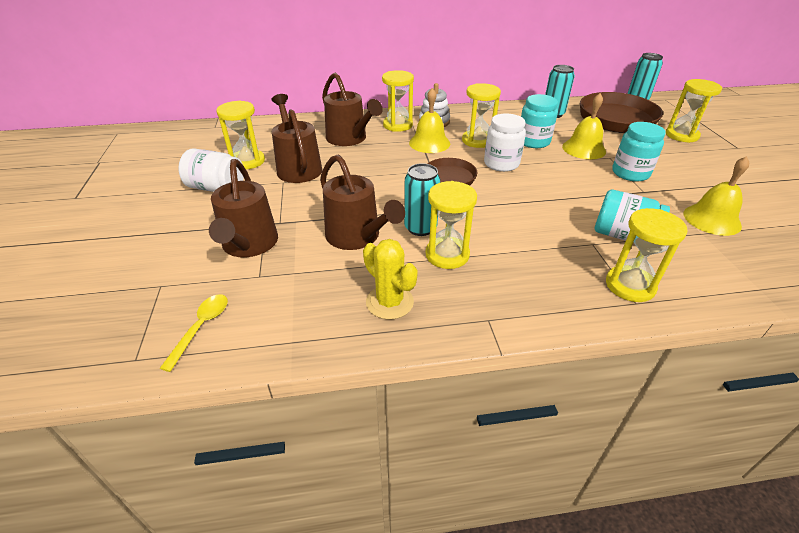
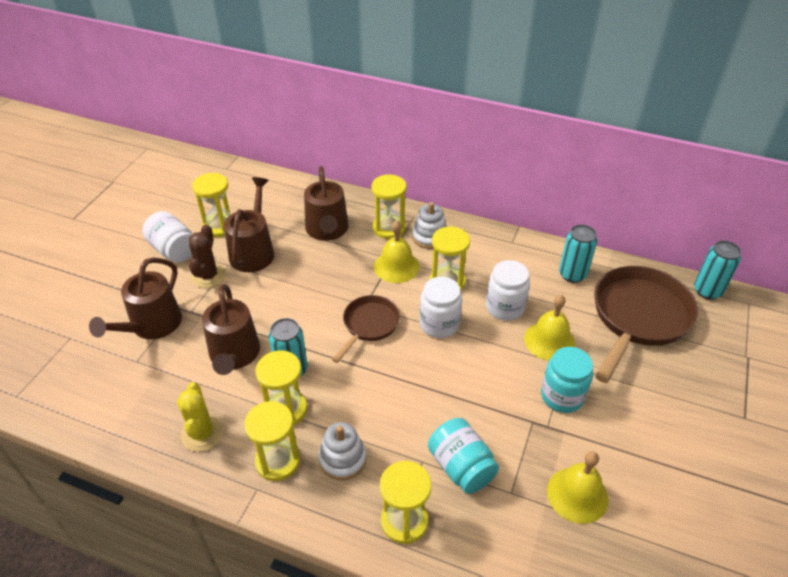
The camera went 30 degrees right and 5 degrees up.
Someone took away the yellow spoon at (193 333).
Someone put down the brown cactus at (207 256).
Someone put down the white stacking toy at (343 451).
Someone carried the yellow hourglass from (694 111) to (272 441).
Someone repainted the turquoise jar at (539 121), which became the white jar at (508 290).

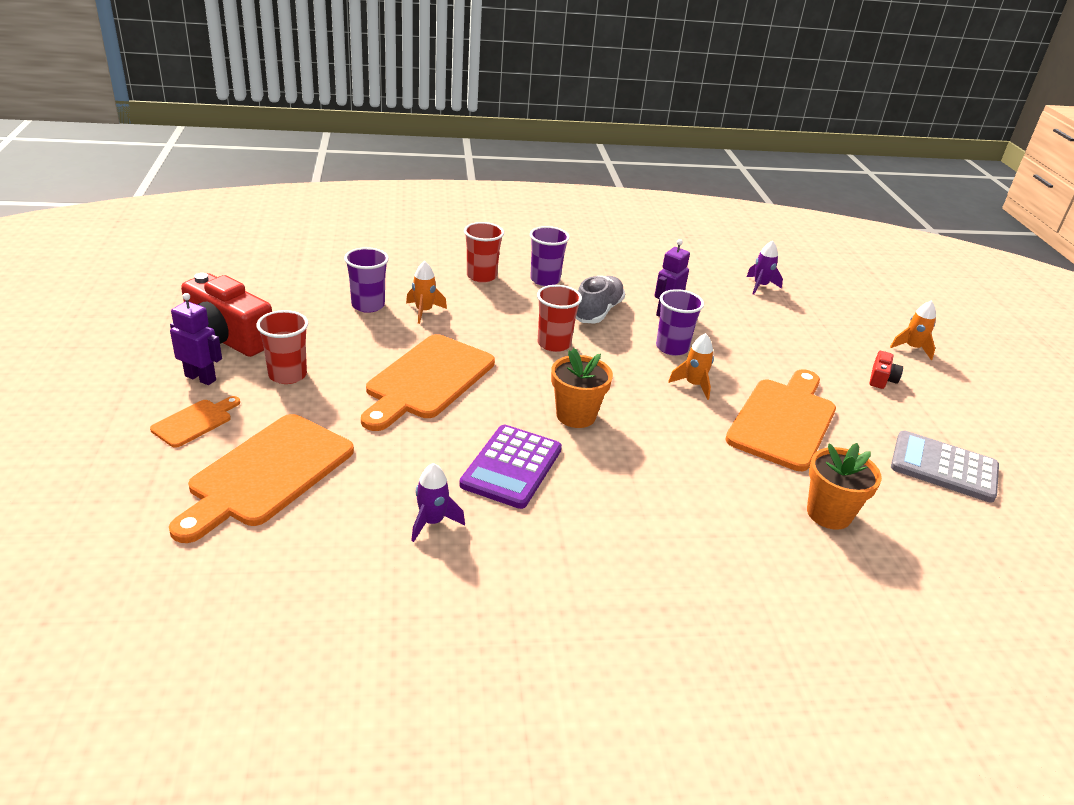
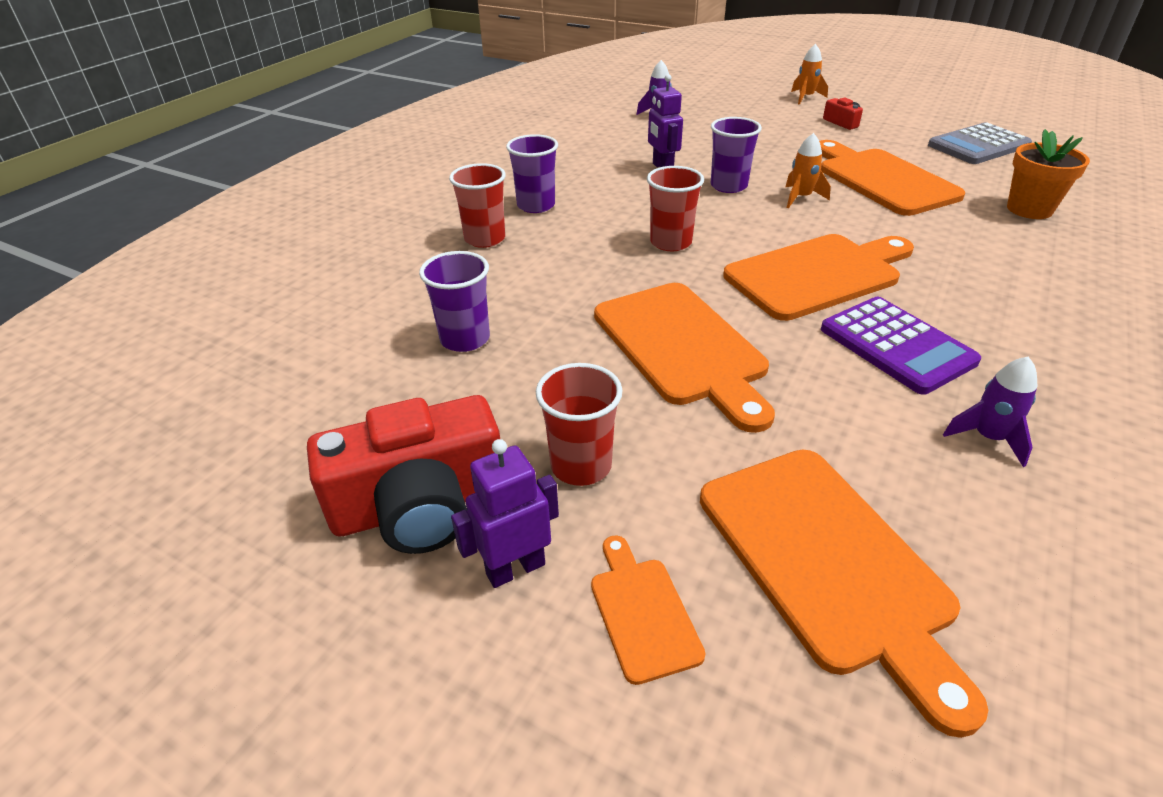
The camera went 50 degrees left and 5 degrees up.
Someone took away the orange rocket at (426 292).
Someone took away the grey shoe at (600 300).
Someone swapped the orange flower pot at (582 388) for the orange cutting board at (818 277).

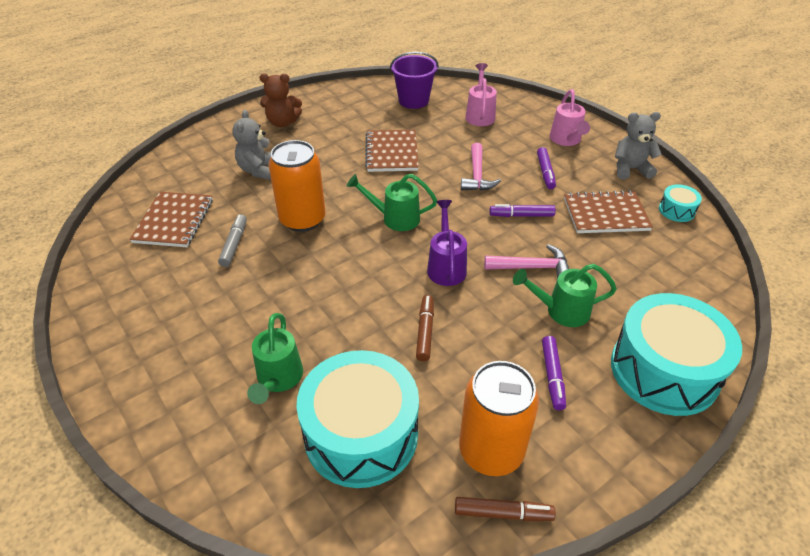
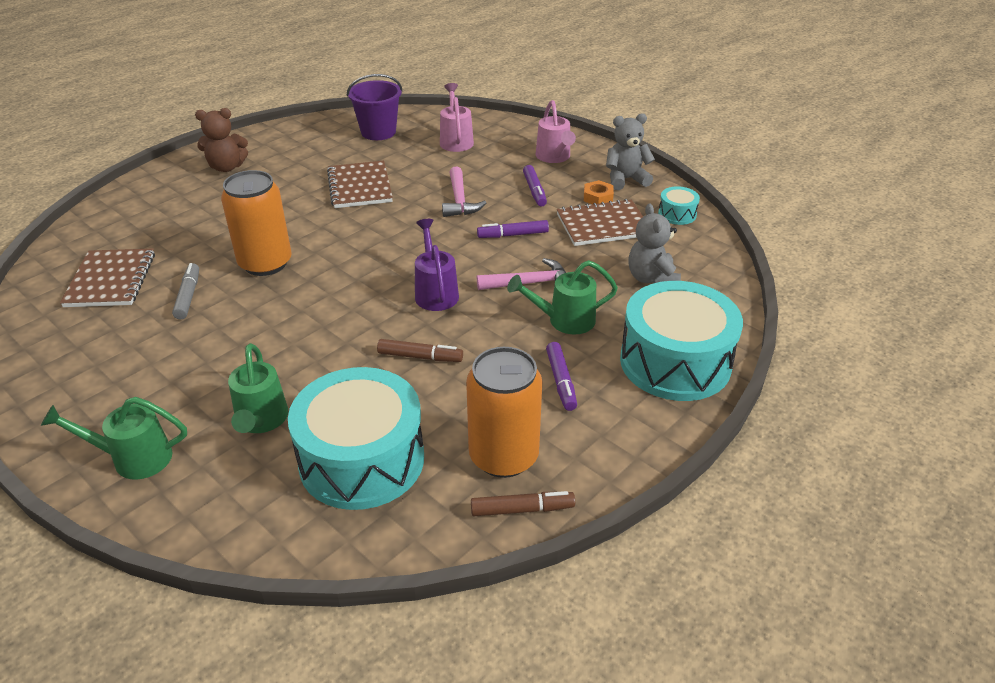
The camera went 10 degrees left and 5 degrees down.
Someone put down the orange nut at (599 192).
Someone carried the grey teddy bear from (251 145) to (654 244).
Someone carried the green watering can from (392 202) to (114 438).
Someone rotated the brown marker at (425 328) by 105 degrees clockwise.

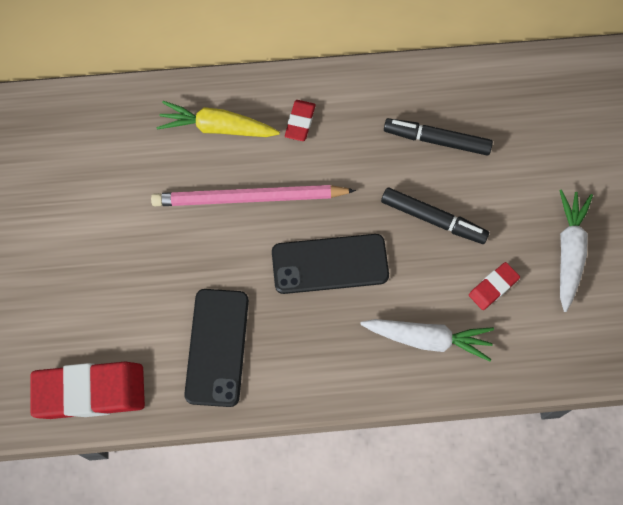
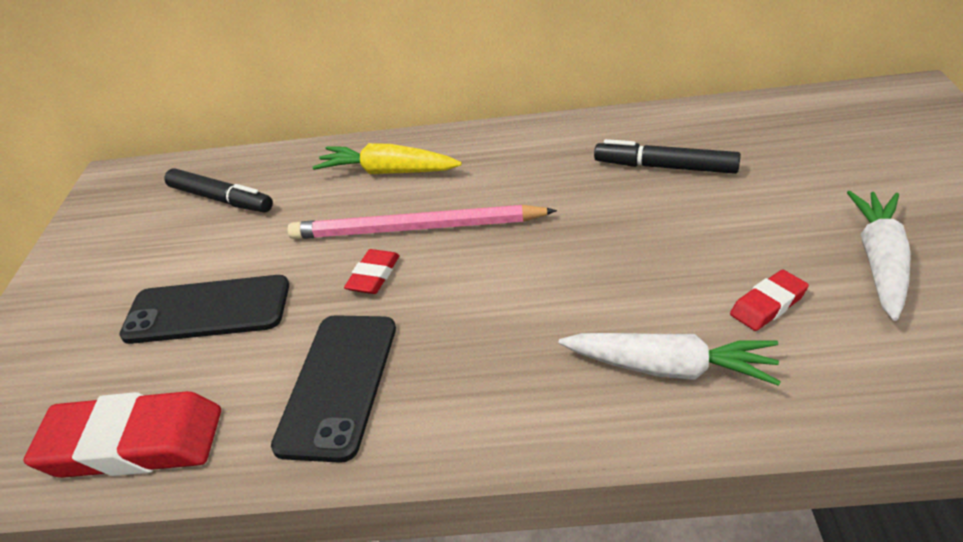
The camera went 10 degrees right and 30 degrees down.
Someone carried the black phone from (330 264) to (204 309).
Someone carried the red eraser from (300 120) to (372 271).
Someone carried the black marker from (435 215) to (218 190).

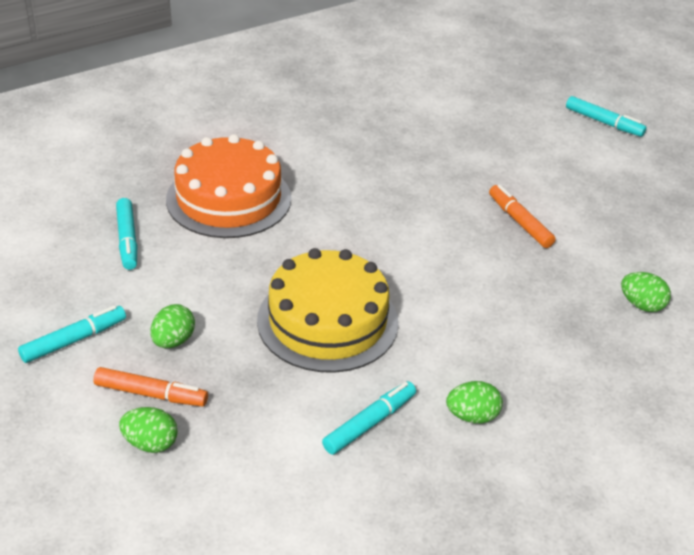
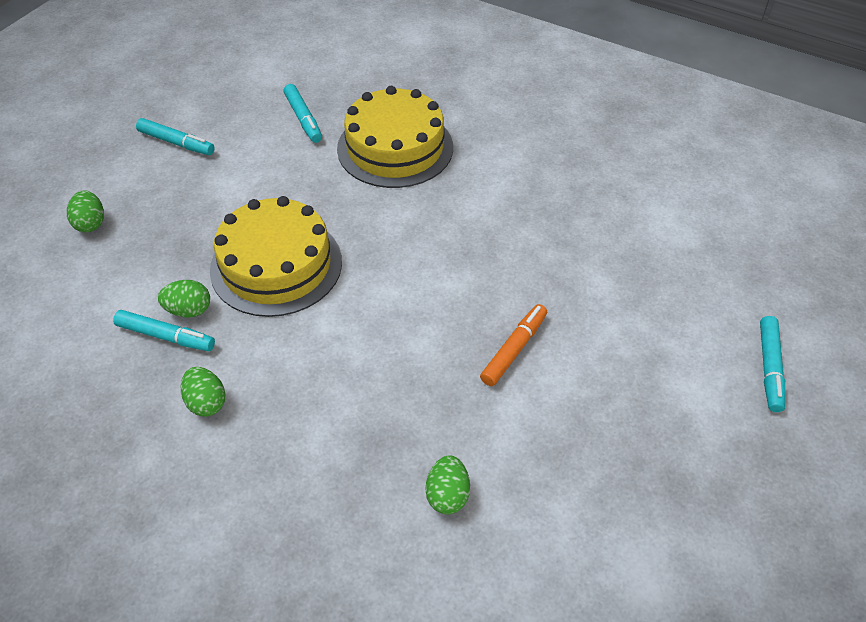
The camera went 65 degrees right and 10 degrees up.
Someone took away the orange marker at (150 387).
Someone carried the green egg from (172 326) to (184 299).
Someone repainted the orange cake at (228 186), which became the yellow cake at (395 137).
Someone rotated the turquoise marker at (126 234) by 75 degrees counterclockwise.

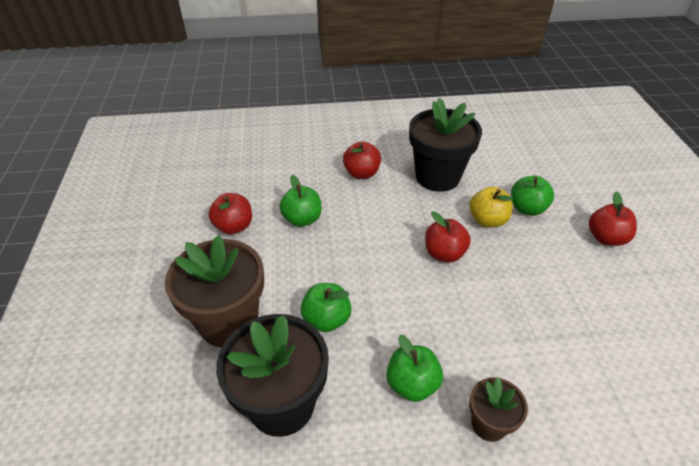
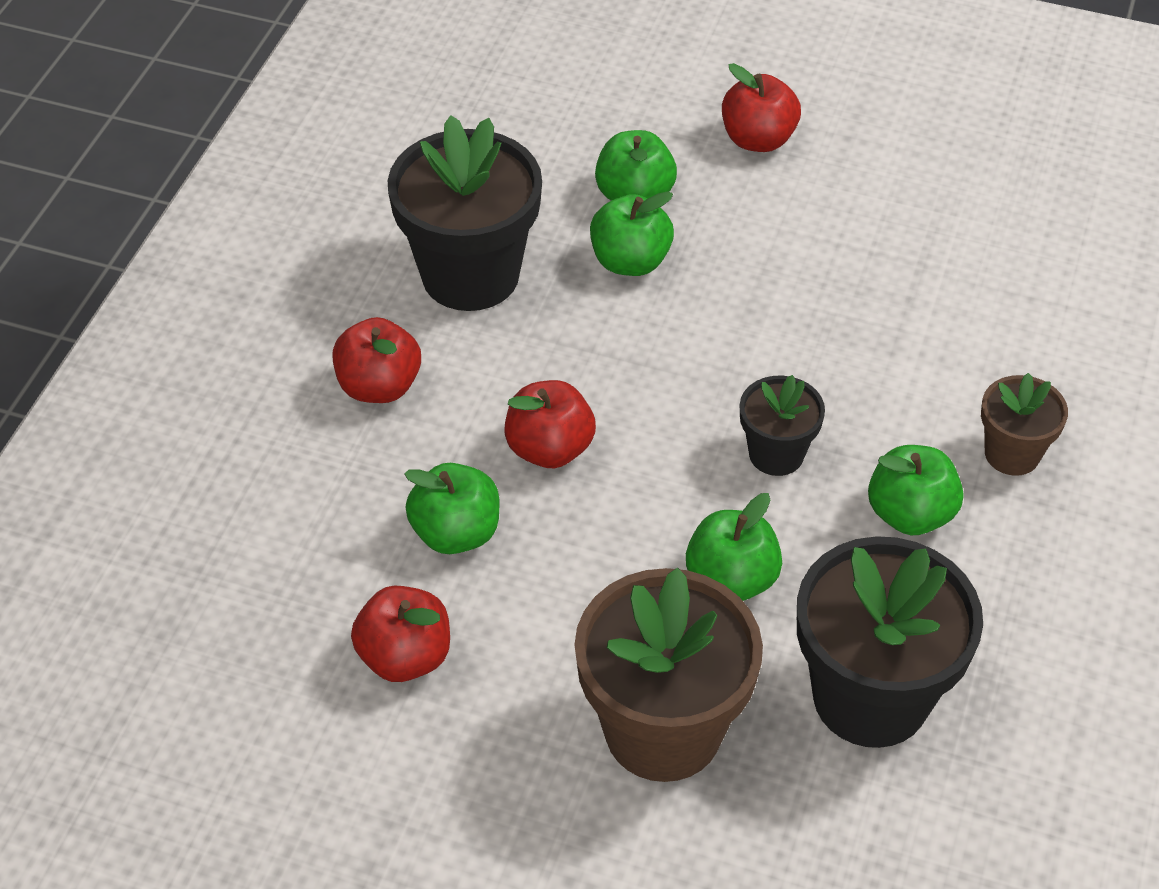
The camera went 65 degrees left and 5 degrees up.
Someone put down the black flower pot at (782 425).
Someone carried the red apple from (448 237) to (550 424).
Someone repainted the yellow apple at (491 207), which became the green apple at (632 233).

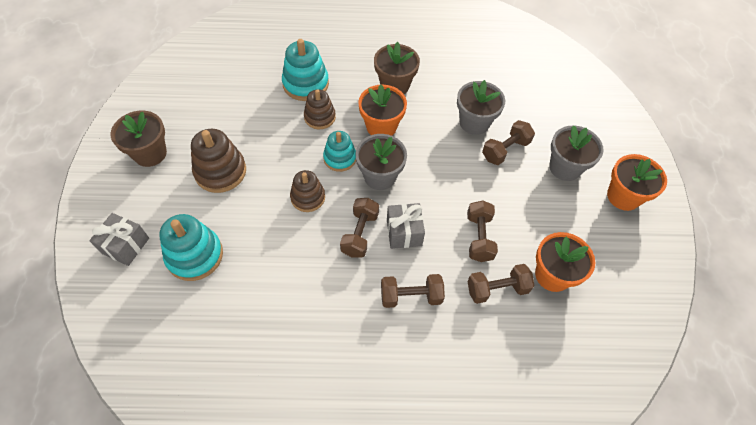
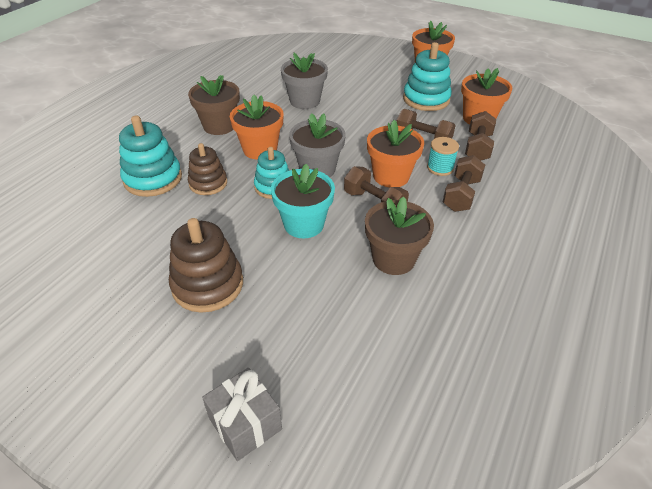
The camera went 60 degrees left and 15 degrees down.
Someone took away the brown dumbbell at (508 142).
Someone took away the grey flower pot at (576 153).
Someone put down the turquoise spool at (443 156).
Someone carried the brown flower pot from (139 139) to (399 235).
Someone carried the turquoise stacking toy from (191 247) to (427 76).
Someone swapped the brown stacking toy at (307 191) for the turquoise flower pot at (303 201).
Someone swapped the grey gift at (406 226) for the orange flower pot at (395 154).

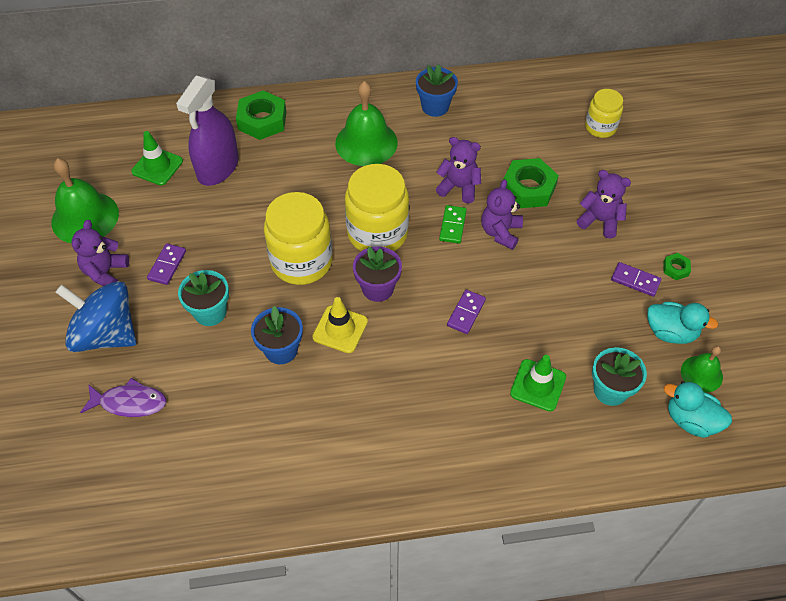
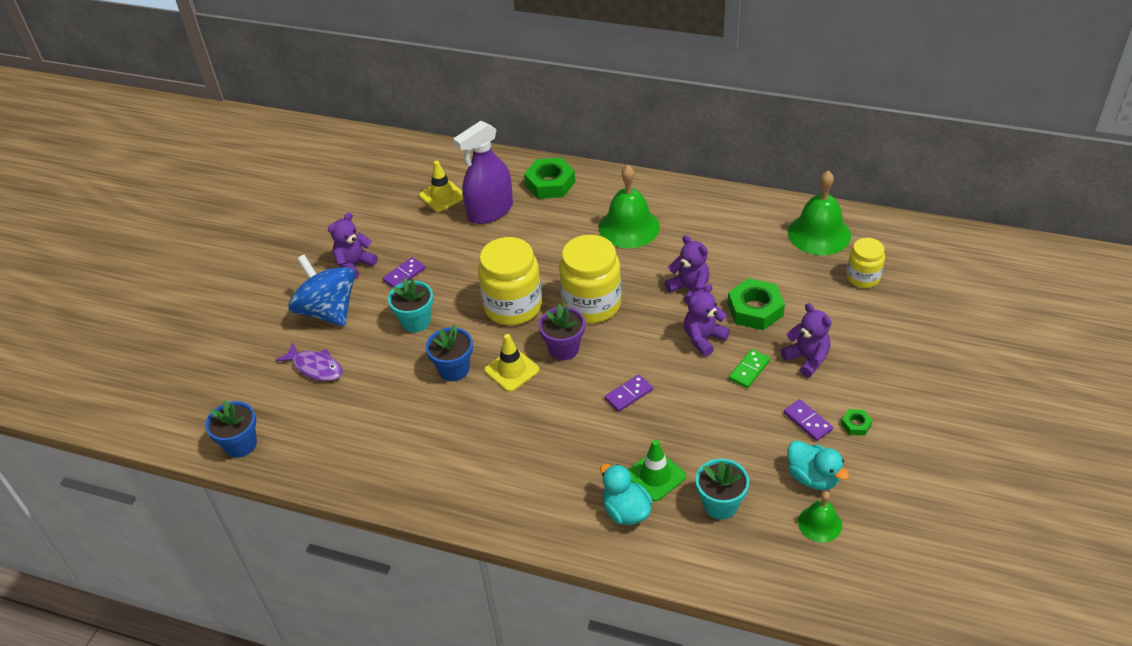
The camera went 30 degrees right and 10 degrees down.
Someone carried the green bell from (85 200) to (819 212).
Someone carried the blue flower pot from (437 90) to (231 429).
Someone carried the green domino from (453 224) to (749 368).
Someone carried the turquoise duck from (698 409) to (626 494).
Someone repainted the green traffic cone at (157 158), which became the yellow traffic cone at (441 186).

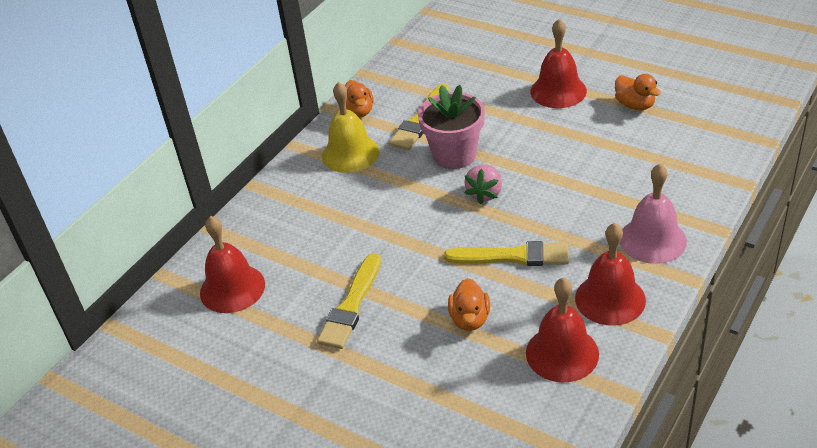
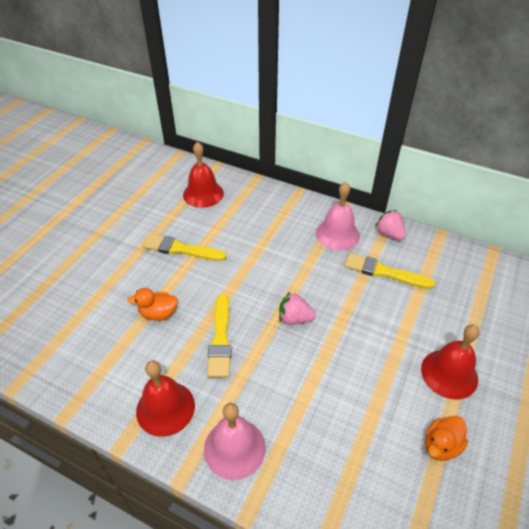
The camera went 80 degrees right and 5 degrees up.
Someone took away the pink flower pot at (451 127).
Someone took away the red bell at (562 330).
Someone swapped the orange duck at (359 98) for the pink strawberry at (390 225).
Someone repainted the yellow bell at (351 127), which became the pink bell at (338 216).

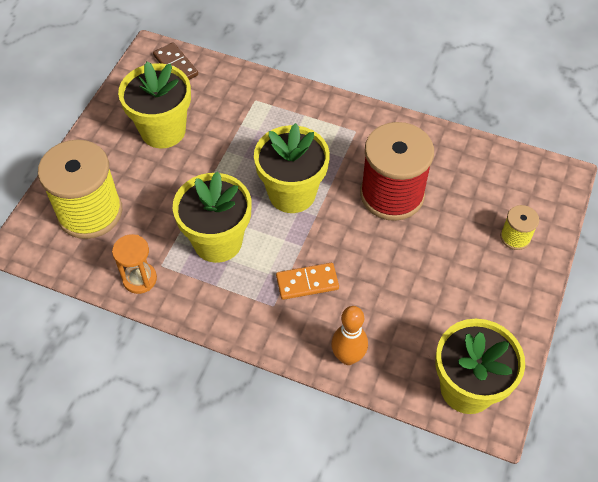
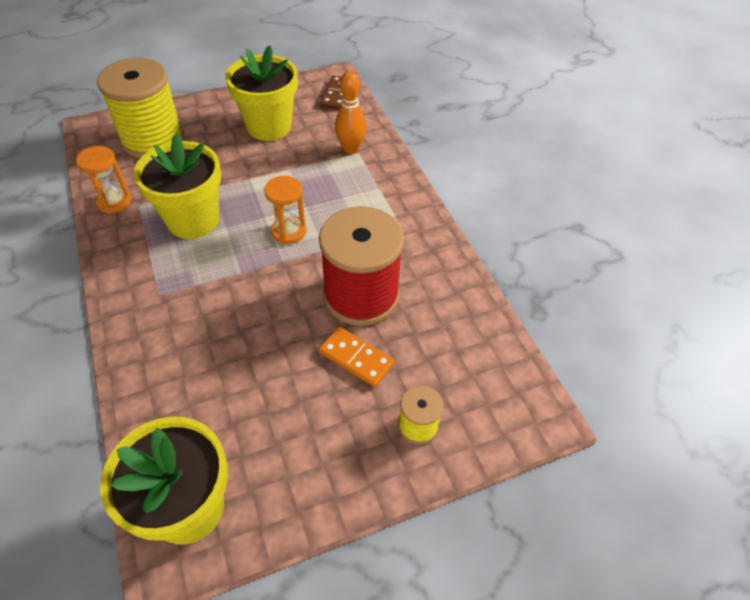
The camera went 45 degrees right and 5 degrees down.
Someone carried the orange domino from (307 281) to (357 357).
Someone carried the orange bowling pin from (349 335) to (350 112).
Someone swapped the yellow flower pot at (292 168) for the orange hourglass at (285 210).

